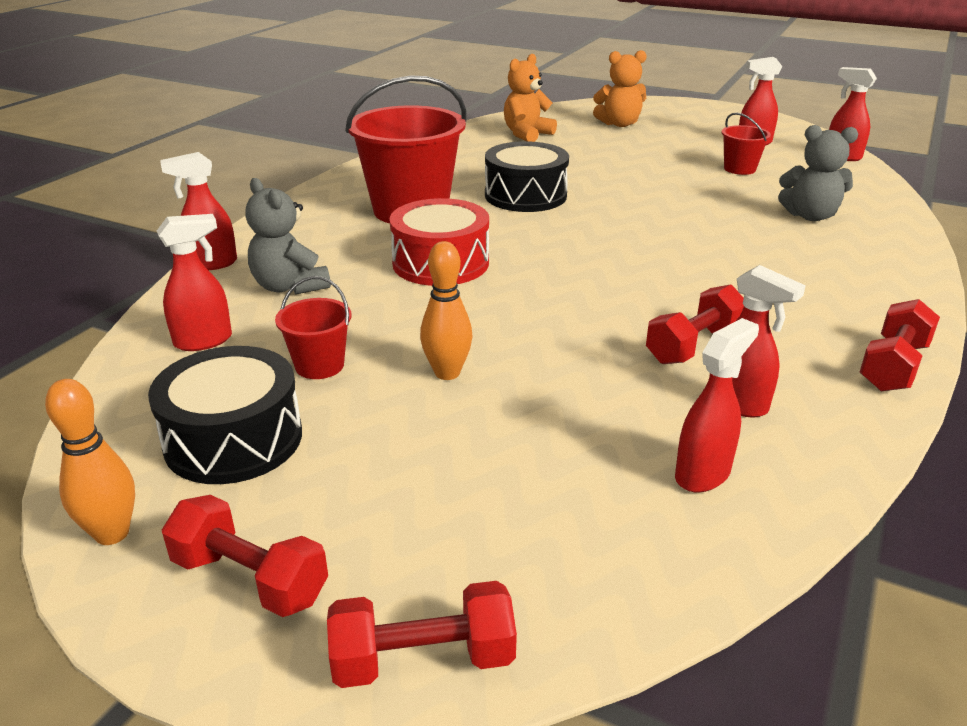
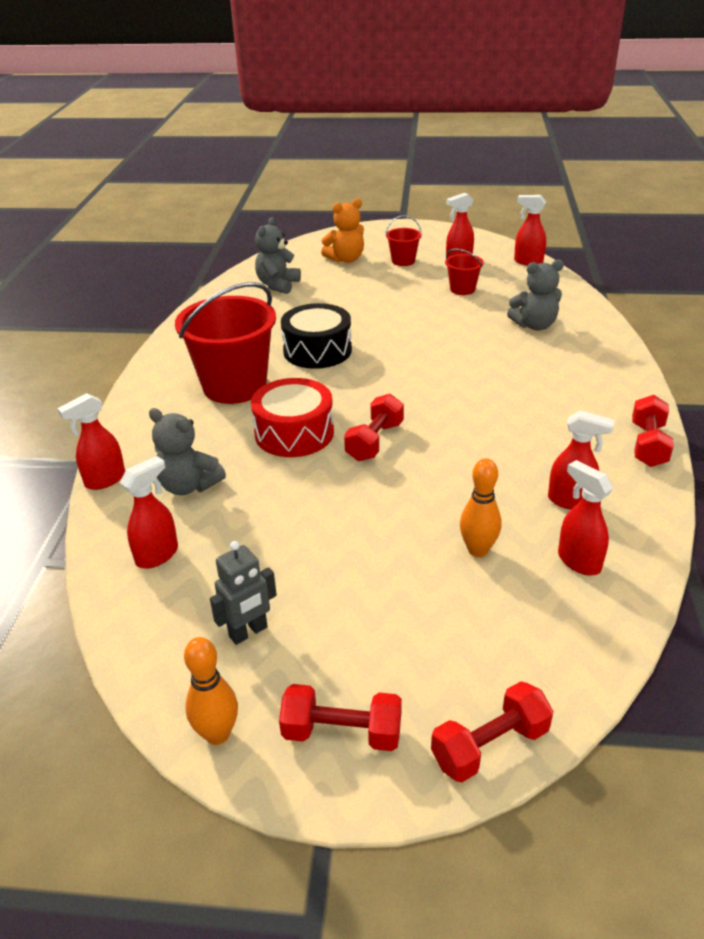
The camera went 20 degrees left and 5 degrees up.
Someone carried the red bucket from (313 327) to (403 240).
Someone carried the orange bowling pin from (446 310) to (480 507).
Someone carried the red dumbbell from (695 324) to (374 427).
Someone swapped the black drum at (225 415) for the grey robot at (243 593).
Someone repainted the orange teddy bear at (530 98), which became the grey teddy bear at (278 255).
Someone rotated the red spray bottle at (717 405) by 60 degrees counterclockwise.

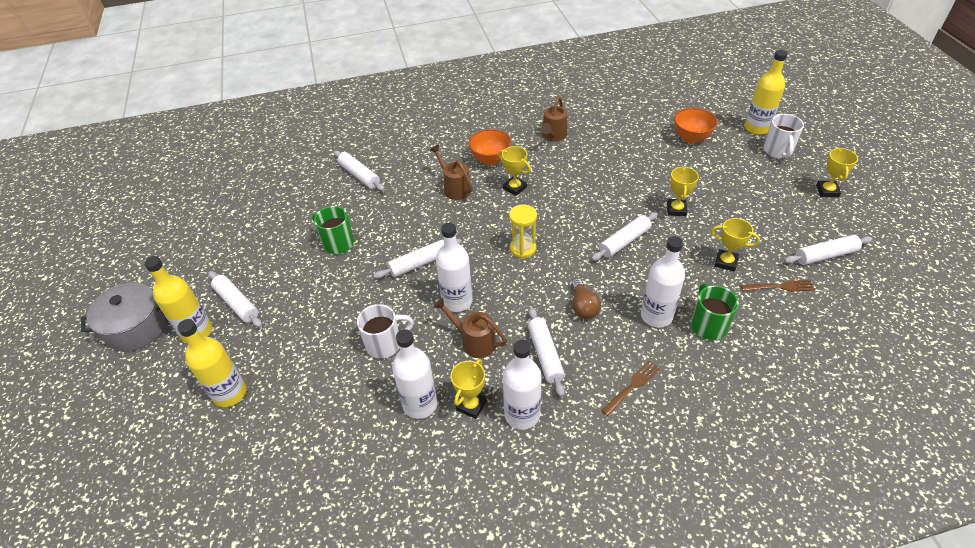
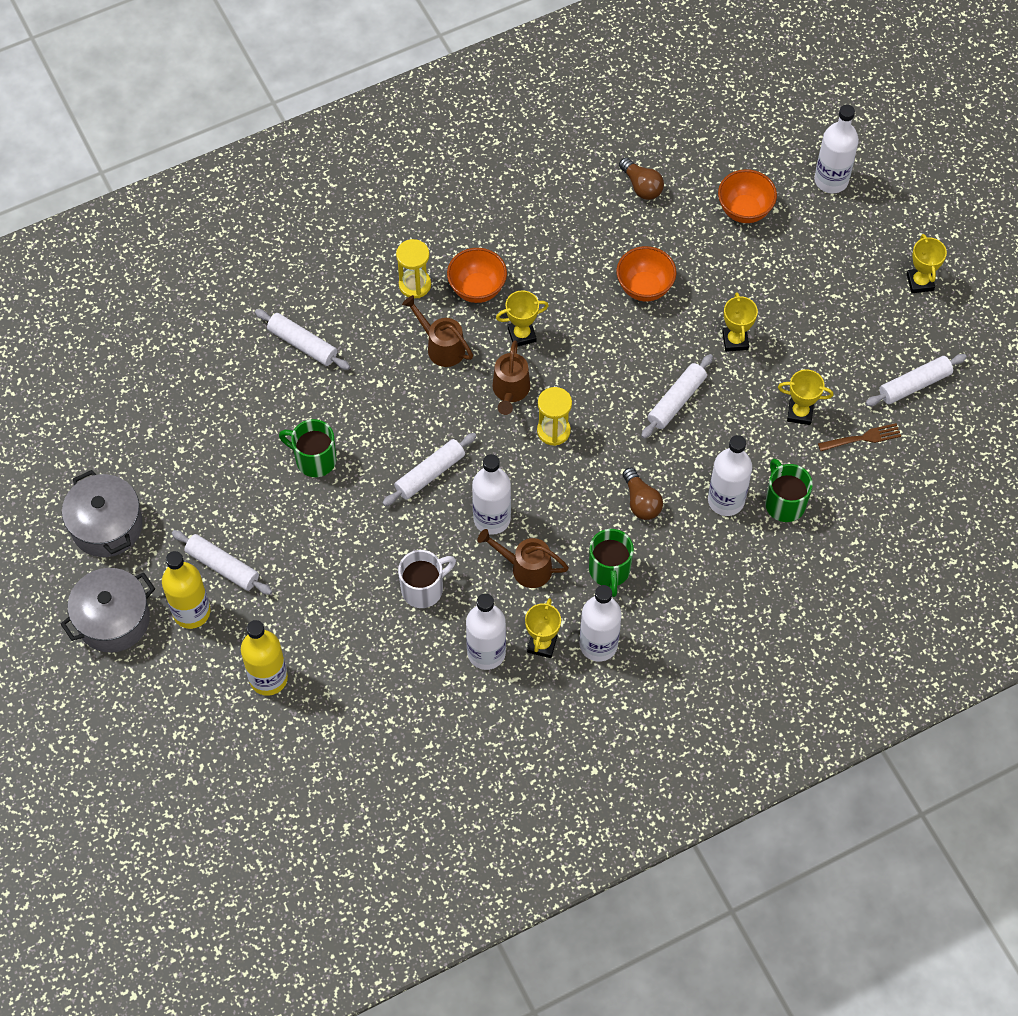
The camera went 15 degrees left and 15 degrees up.
Someone took away the brown fork at (630 388).
Someone took away the white mug at (783 136).
Someone put down the grey pot at (102 513).
Someone put down the yellow hourglass at (413 268).
Someone put down the orange bowl at (646 273).
Someone put down the brown light bulb at (641 178).
Someone carried the brown watering can from (554 119) to (511 377).
Someone swapped the white rolling pin at (546 352) for the green mug at (611 563).
Someone repainted the yellow bottle at (766 92), which became the white bottle at (836 149).
Someone rotated the yellow trophy at (515 171) by 45 degrees counterclockwise.

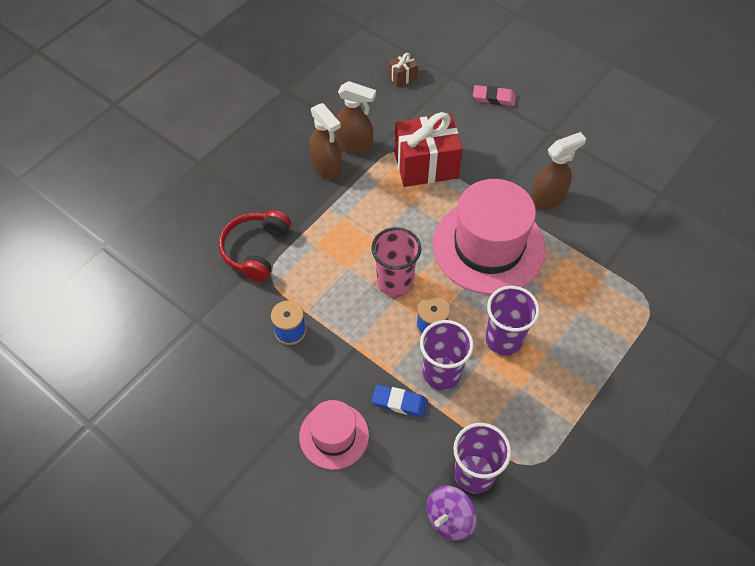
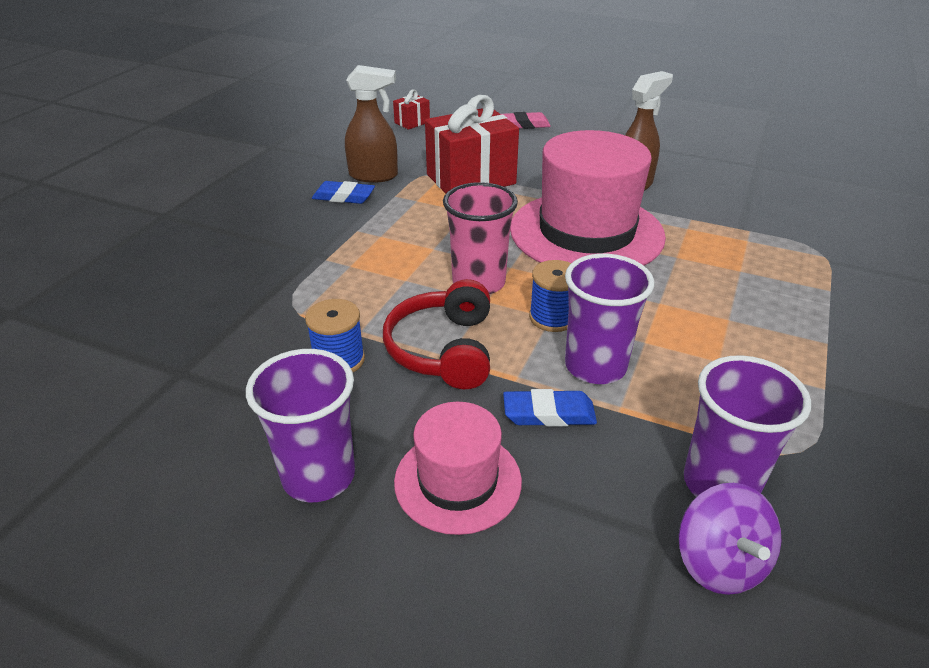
The camera went 15 degrees left and 20 degrees down.
Someone carried the red headphones from (255 246) to (436 334).
Someone carried the purple cup from (512 321) to (300 425).
Someone swapped the brown spray bottle at (325 141) for the blue eraser at (343 192).
Someone repainted the brown gift at (403 70), which became the red gift at (411 109).
Someone rotated the purple spinning top at (452 513) by 45 degrees counterclockwise.

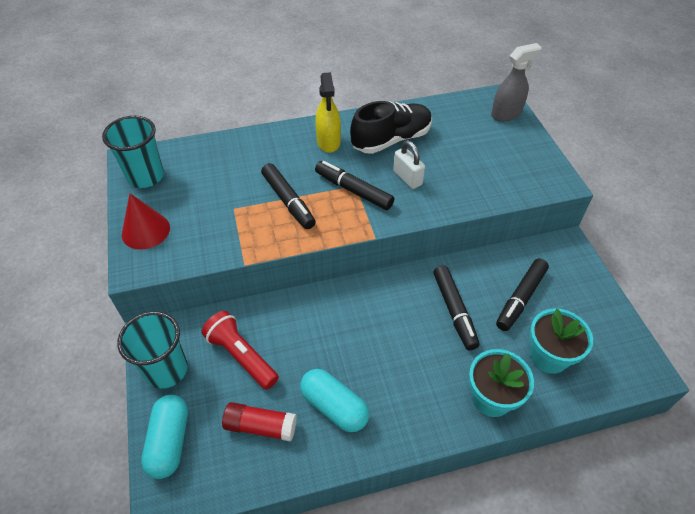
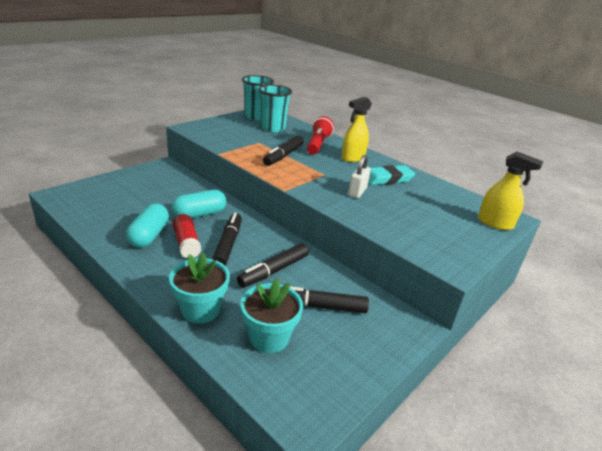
The camera went 55 degrees right and 20 degrees down.
Someone took away the red cone at (146 221).
Someone carried the turquoise cup from (152 350) to (275 108).
Someone carried the turquoise capsule from (164 437) to (198 204).
Someone carried the red flashlight from (240 350) to (320 135).
Someone carried the red glue stick from (259 422) to (187 236).
Someone carried the black marker from (354 185) to (227 239).
Someone swapped the black shoe at (391 127) for the turquoise eraser at (391 175).
Someone repainted the grey spray bottle at (516 82), which became the yellow spray bottle at (510 190).

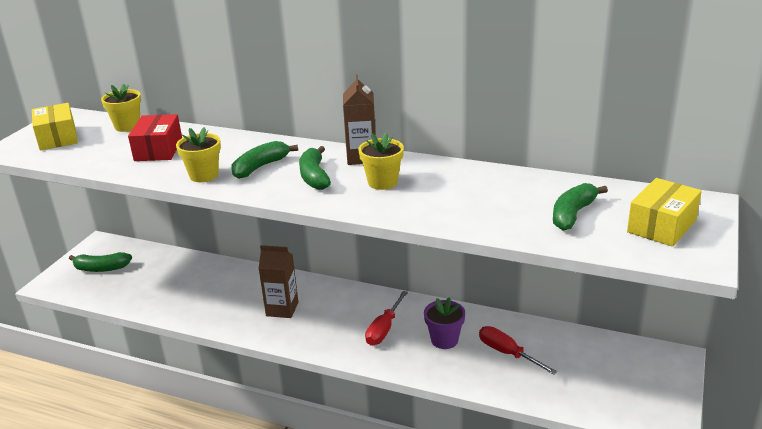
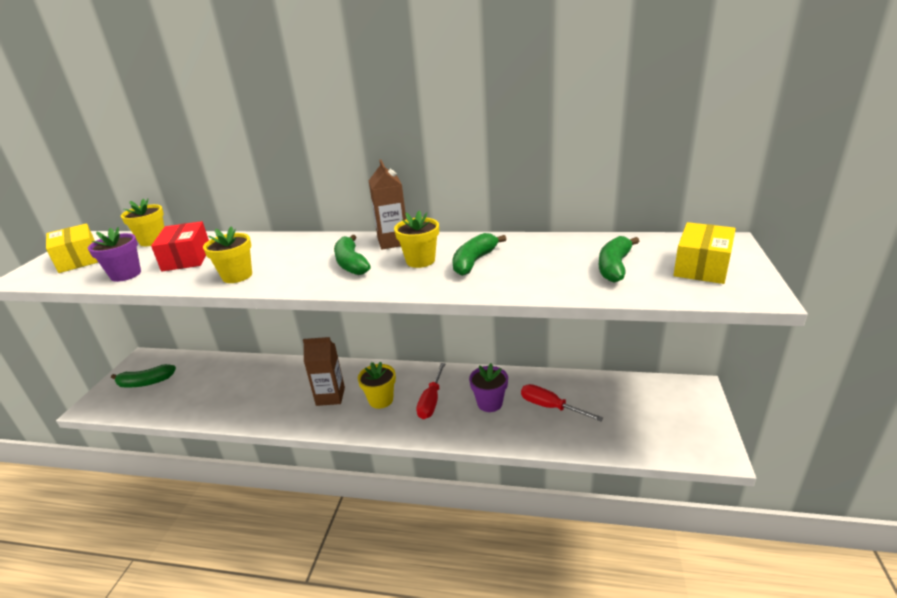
The camera went 10 degrees left and 0 degrees up.
Someone put down the purple flower pot at (114 254).
Someone put down the yellow flower pot at (377 385).
Someone carried the green banana from (265 160) to (479 254).

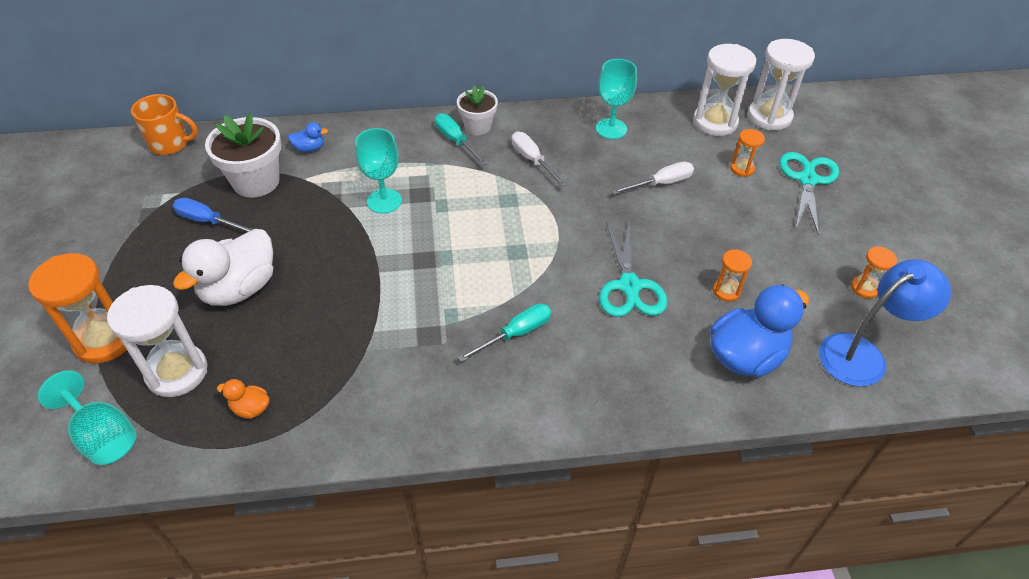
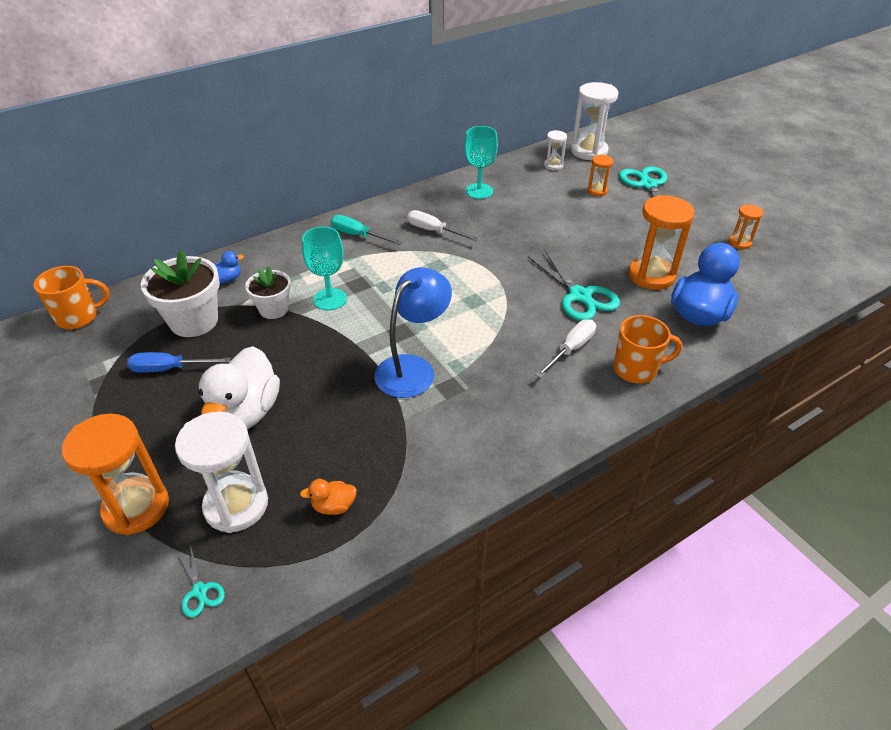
The camera went 25 degrees left and 5 degrees down.
Someone took away the turquoise screwdriver at (504 333).
Someone put down the orange mug at (648 349).
Someone carried the white flower pot from (477 110) to (268 292).
Someone carried the white screwdriver from (653 178) to (565 348).
Someone carried the blue lamp from (885 323) to (413 332).
Someone swapped the turquoise goblet at (87 417) for the turquoise scissors at (201 580).
Someone scaled the white hourglass at (724 90) by 0.51.
Someone scaled the orange hourglass at (732 275) by 1.96.

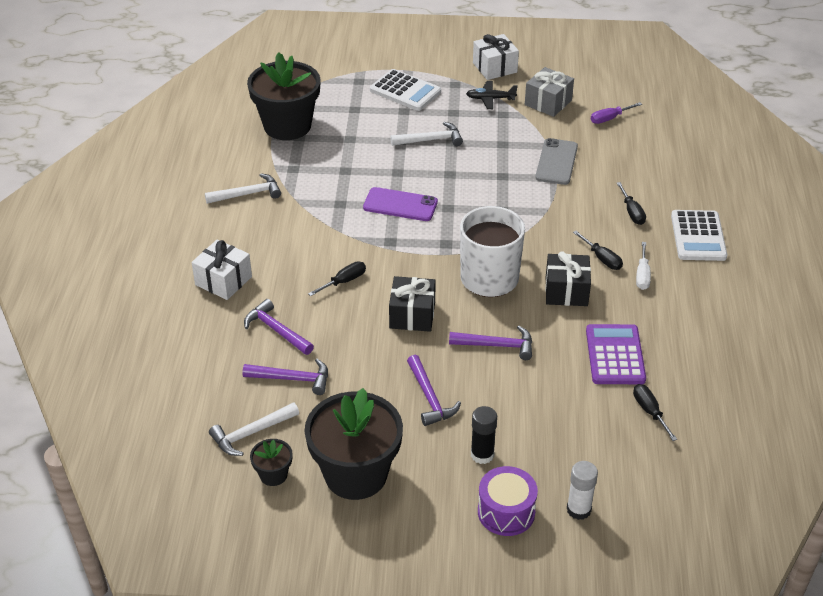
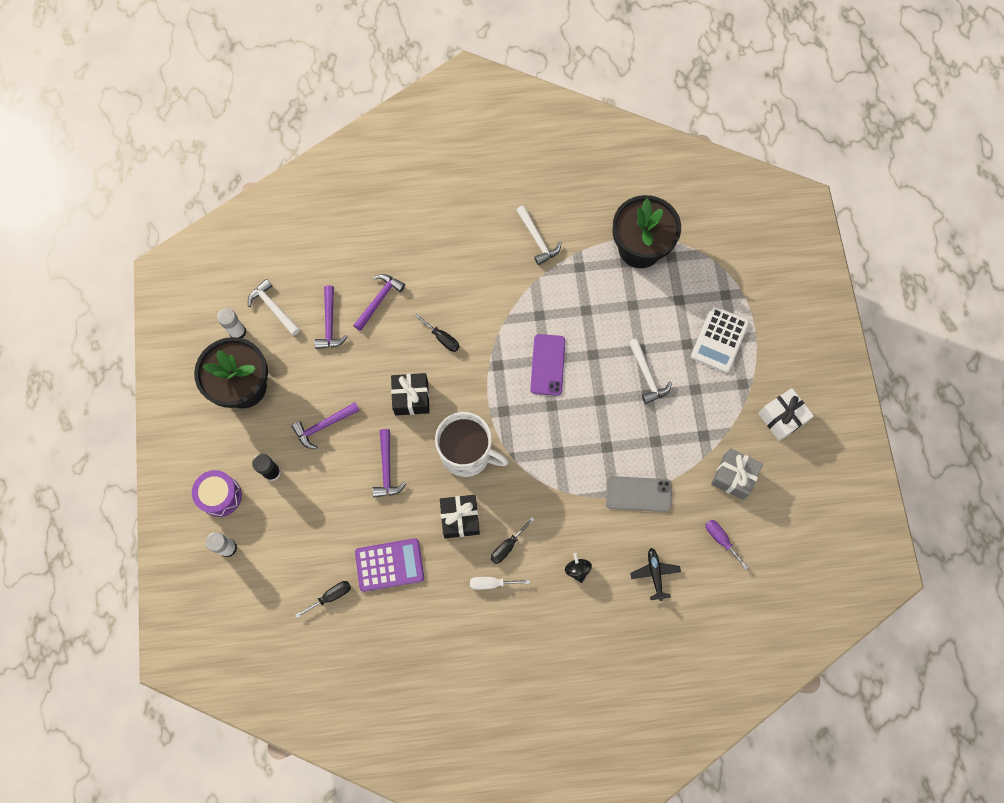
The camera went 80 degrees right and 30 degrees up.
Someone took away the white gift at (221 269).
Someone took away the white calculator at (699 235).
Someone carried the black plane from (492 95) to (655 574).
Someone swapped the black flower pot at (271 462) for the white glue stick at (231 323).
Someone swapped the black screwdriver at (631 203) for the black spinning top at (578 568).

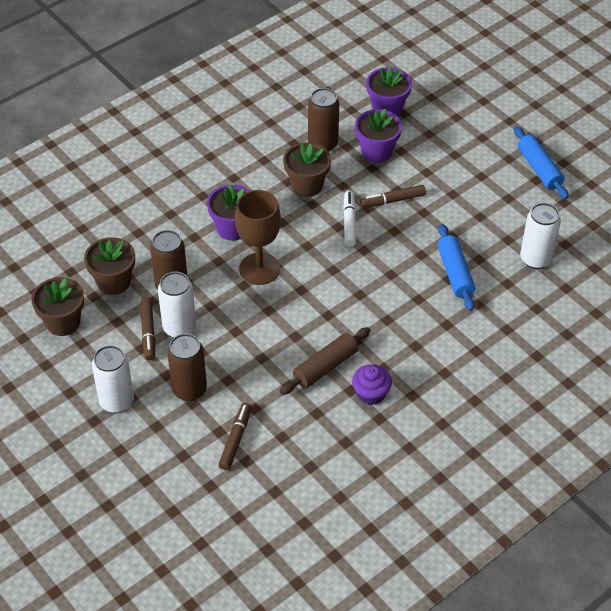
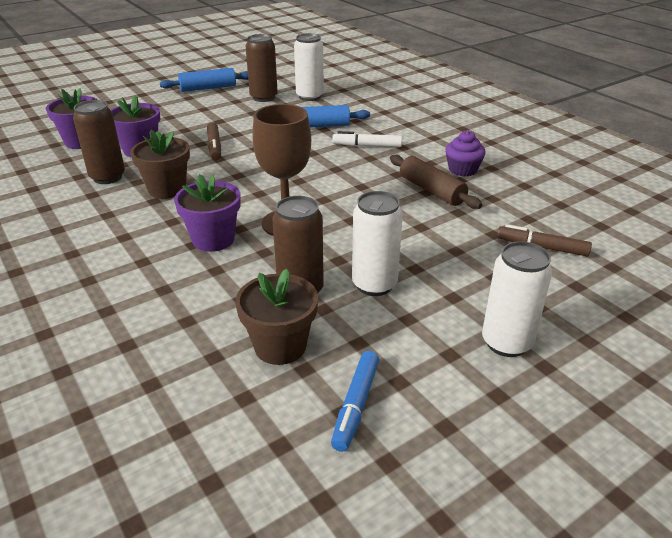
The camera went 85 degrees left and 15 degrees down.
Someone took away the brown marker at (147 329).
Someone carried the brown can from (187 367) to (262 68).
Someone carried the white marker from (349 218) to (367 139).
Someone swapped the brown flower pot at (57 306) for the blue marker at (355 401).

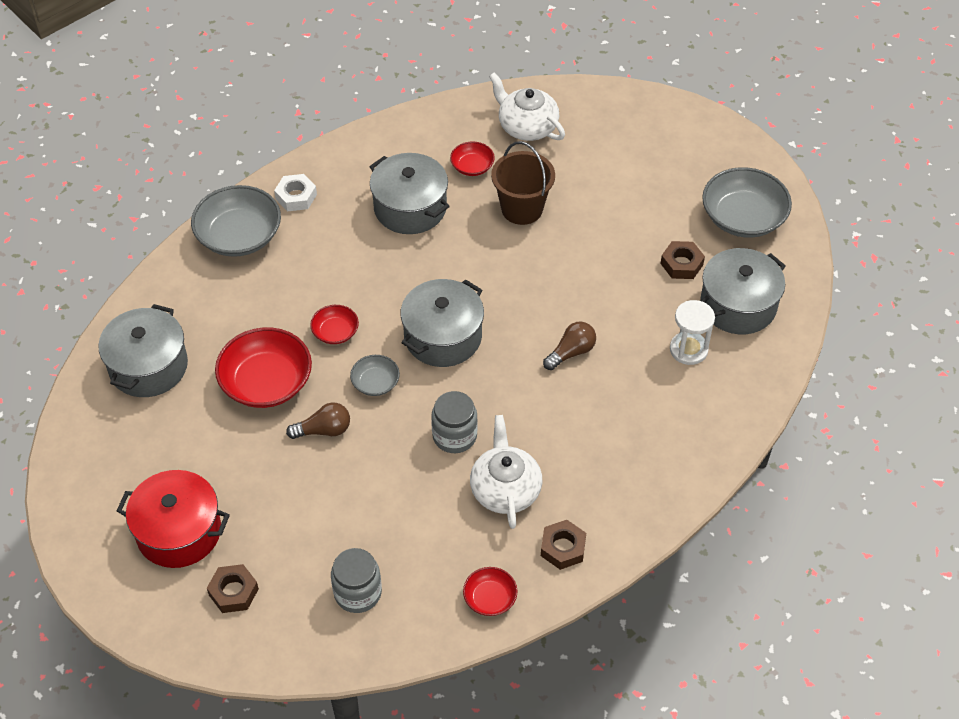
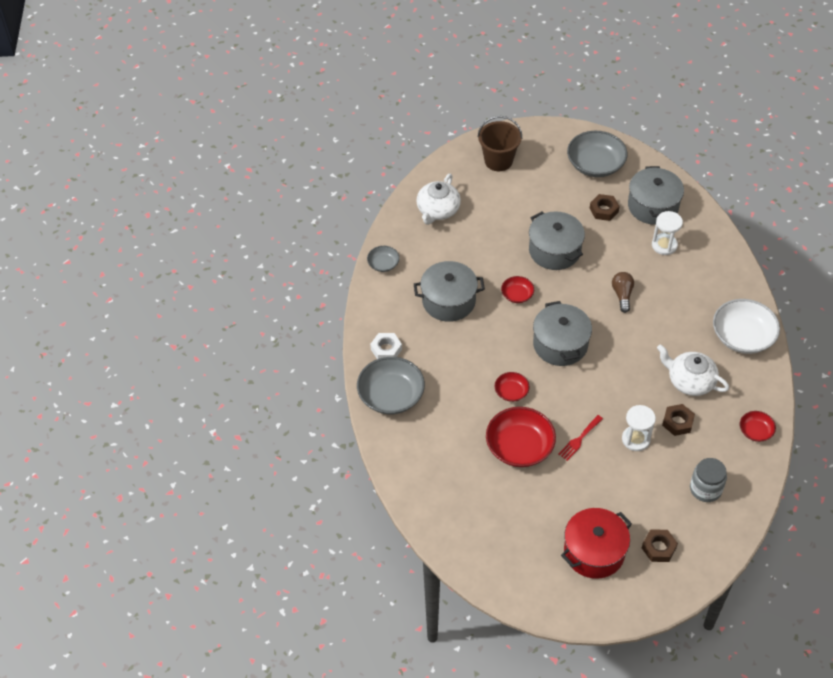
The camera went 50 degrees left and 0 degrees up.
Someone took away the grey jar at (454 422).
Someone put down the white hourglass at (639 428).
Someone put down the white bowl at (746 326).
Someone carried the grey pot from (143 350) to (557 240).
Someone carried the grey bowl from (375 375) to (383 259).
Someone carried the red bowl from (472 158) to (517 289).
Someone carried the brown bucket from (523 183) to (500 143).
Someone carried the brown nut from (563 545) to (678 420).
Someone swapped the brown light bulb at (318 421) for the red fork at (580 438).
Someone rotated the white teapot at (527 107) by 60 degrees counterclockwise.

